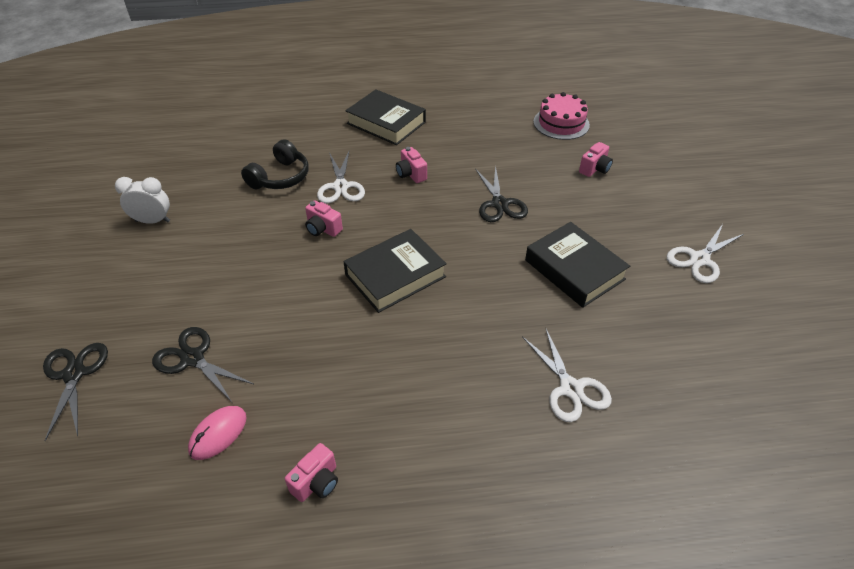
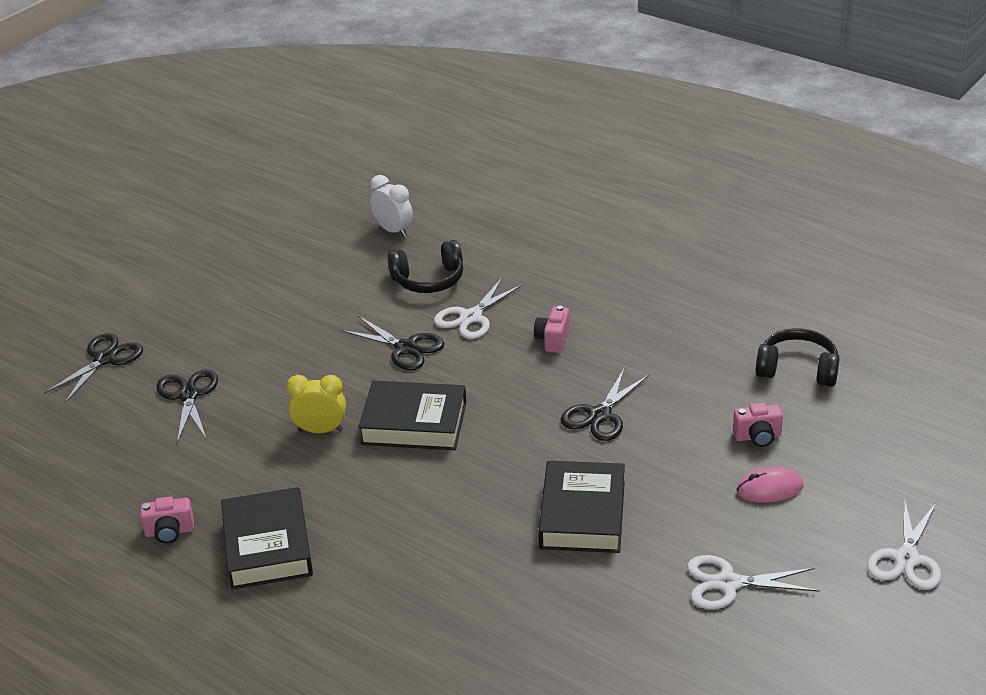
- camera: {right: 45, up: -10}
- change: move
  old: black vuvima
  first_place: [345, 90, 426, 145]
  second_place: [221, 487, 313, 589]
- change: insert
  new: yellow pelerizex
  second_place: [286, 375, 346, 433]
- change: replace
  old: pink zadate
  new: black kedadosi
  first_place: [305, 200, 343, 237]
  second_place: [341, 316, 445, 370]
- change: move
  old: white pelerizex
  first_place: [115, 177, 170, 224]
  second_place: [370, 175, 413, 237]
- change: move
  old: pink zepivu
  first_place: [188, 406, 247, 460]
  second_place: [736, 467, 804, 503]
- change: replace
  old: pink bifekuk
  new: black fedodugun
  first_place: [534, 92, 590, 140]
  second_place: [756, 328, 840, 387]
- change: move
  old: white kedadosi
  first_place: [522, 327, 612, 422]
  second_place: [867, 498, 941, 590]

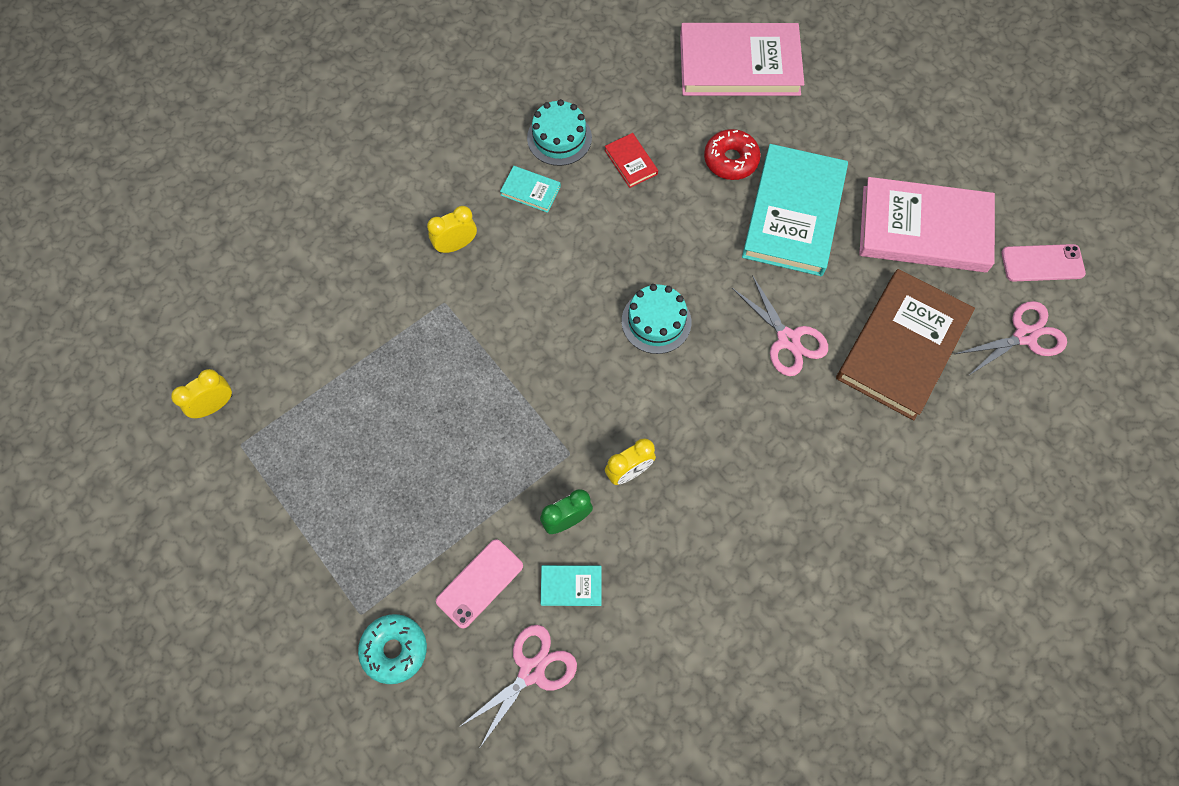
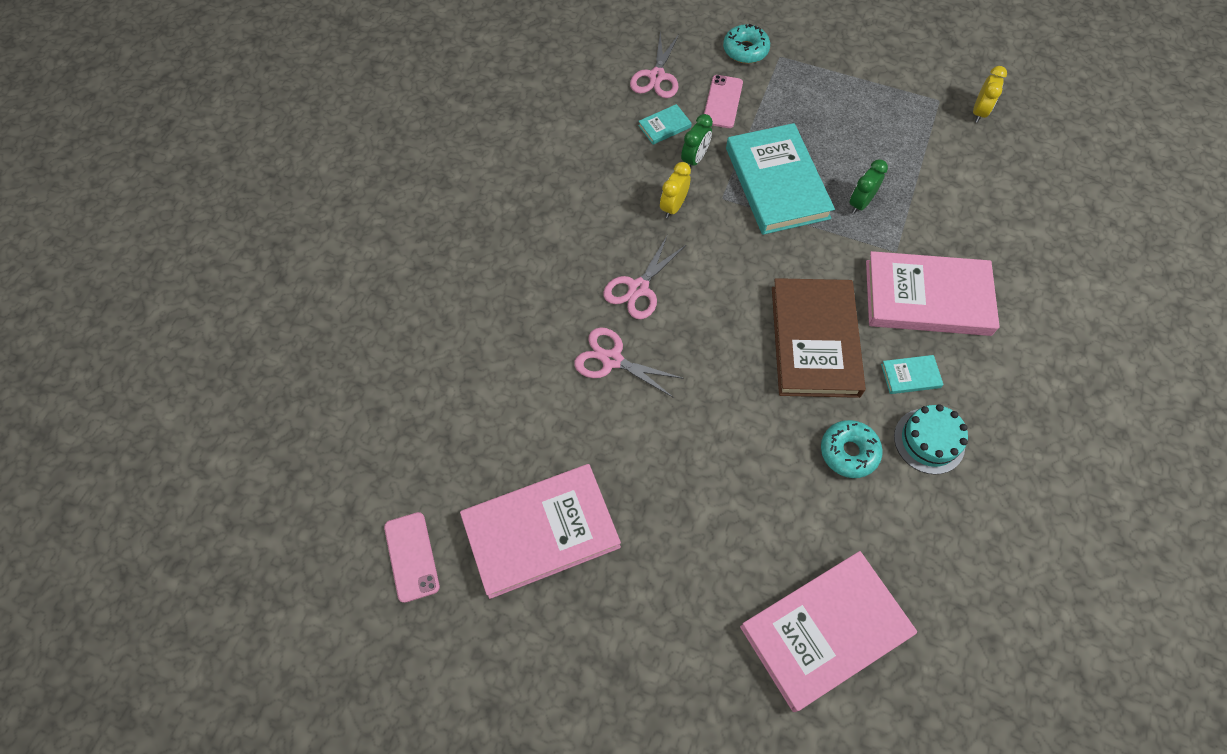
- camera: {right: 150, up: -5}
- change: rotate
  old: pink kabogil
  first_place: [1001, 244, 1086, 282]
  second_place: [384, 512, 440, 603]
  degrees: -75
- change: move
  old: pink kedadosi
  first_place: [955, 301, 1067, 376]
  second_place: [603, 235, 687, 319]
- change: move
  old: turquoise vuvima
  first_place: [742, 144, 848, 276]
  second_place: [726, 123, 835, 235]
- change: move
  old: brown vuvima
  first_place: [836, 269, 975, 420]
  second_place: [772, 278, 866, 398]
- change: replace
  old: red vuvima
  new: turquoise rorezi
  first_place: [605, 133, 658, 188]
  second_place: [821, 420, 883, 478]
- change: insert
  new: green pelerizex
  second_place: [849, 159, 888, 214]
- change: replace
  old: yellow pelerizex
  new: pink vuvima
  first_place: [427, 206, 477, 253]
  second_place: [866, 251, 1000, 336]
- change: delete
  old: turquoise bifekuk
  first_place: [622, 284, 691, 354]
- change: delete
  old: red rorezi
  first_place: [704, 129, 761, 180]

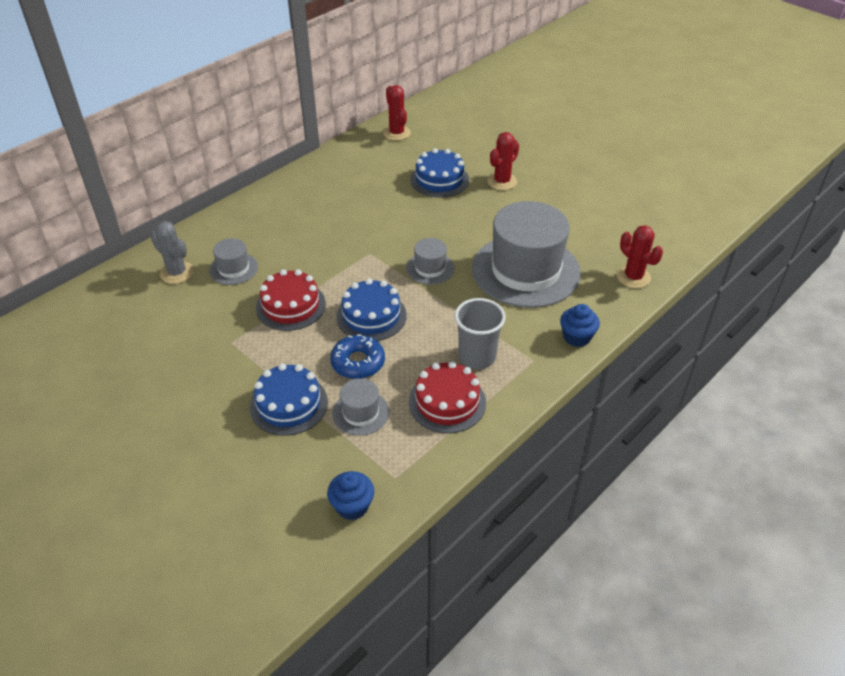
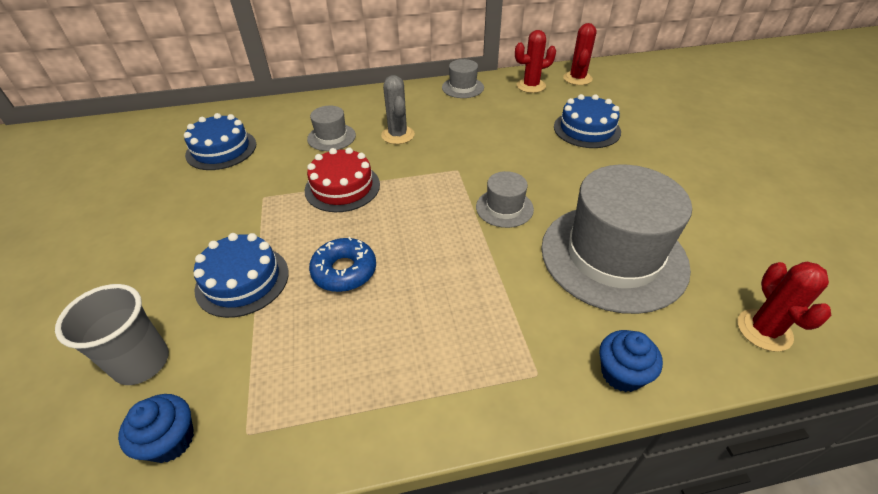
- camera: {right: 35, up: 0}
- change: move
  old: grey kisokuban
  first_place: [455, 298, 506, 369]
  second_place: [55, 284, 169, 385]
- change: move
  old: blue bifekuk
  first_place: [336, 278, 407, 341]
  second_place: [184, 113, 256, 170]
- change: move
  old: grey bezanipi
  first_place: [151, 221, 194, 284]
  second_place: [381, 75, 415, 144]
- change: move
  old: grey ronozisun
  first_place: [332, 378, 389, 436]
  second_place: [442, 59, 484, 98]
- change: move
  old: red bezanipi
  first_place: [487, 132, 519, 190]
  second_place: [515, 30, 556, 93]
- change: delete
  old: red bifekuk
  first_place: [409, 361, 486, 433]

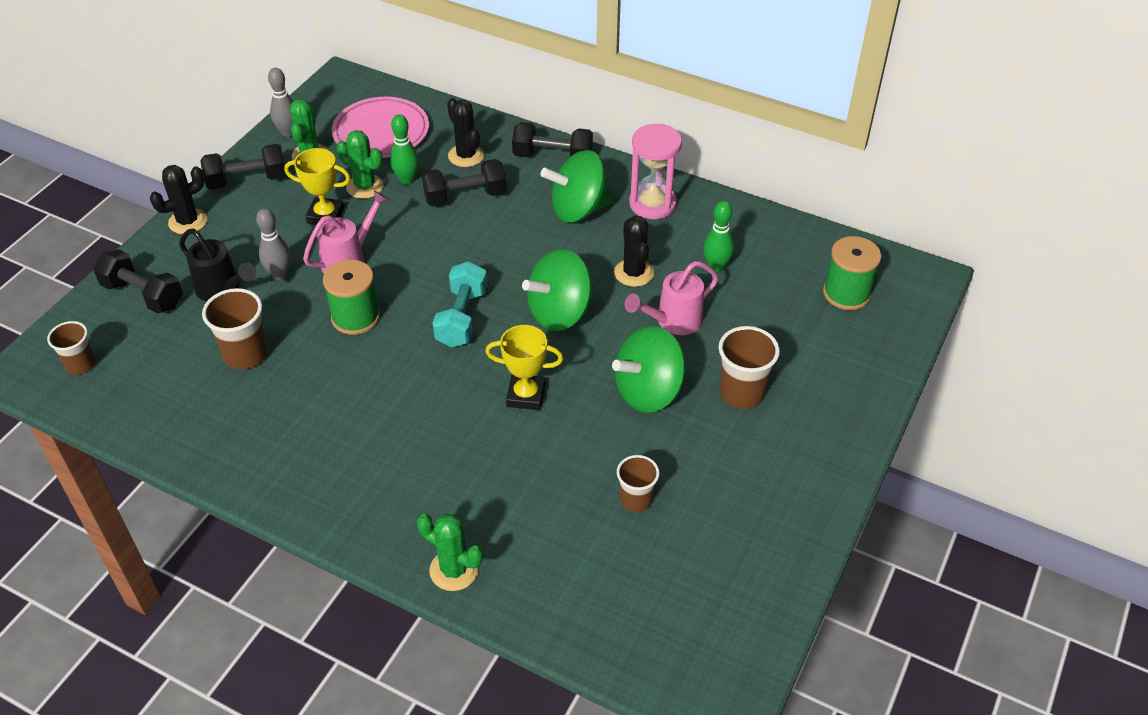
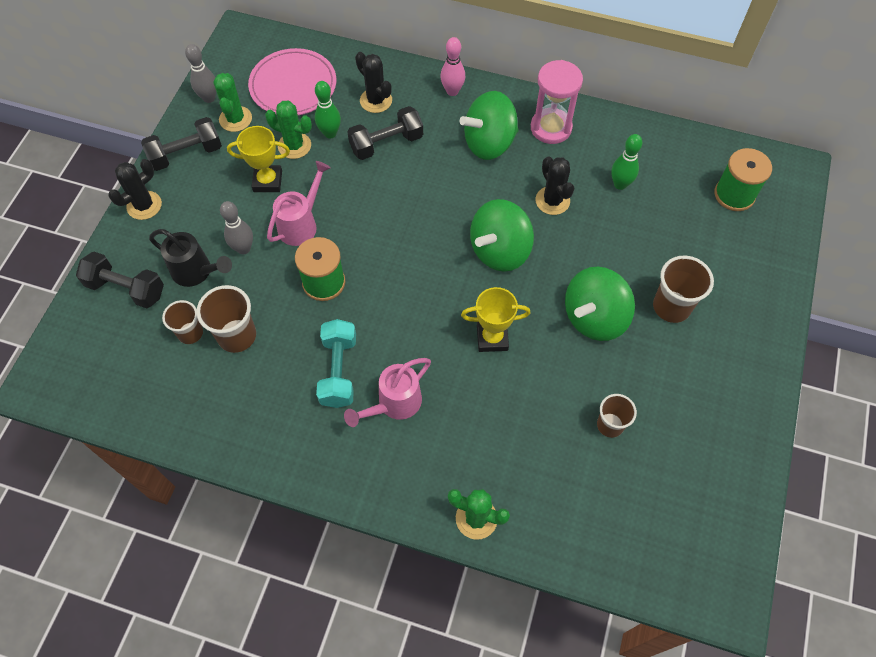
- camera: {right: -10, up: 15}
- change: move
  old: brown kisokuban
  first_place: [47, 321, 96, 375]
  second_place: [162, 300, 203, 344]
- change: move
  old: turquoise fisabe
  first_place: [432, 261, 487, 348]
  second_place: [316, 319, 356, 408]
- change: move
  old: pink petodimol
  first_place: [625, 261, 718, 335]
  second_place: [344, 358, 431, 427]
- change: replace
  old: black fisabe
  new: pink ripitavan
  first_place: [512, 122, 593, 157]
  second_place: [440, 37, 465, 96]

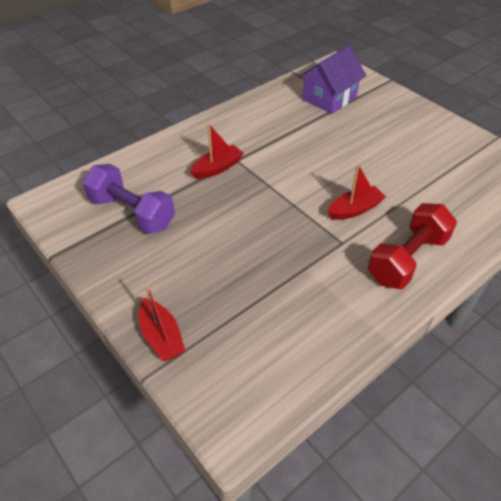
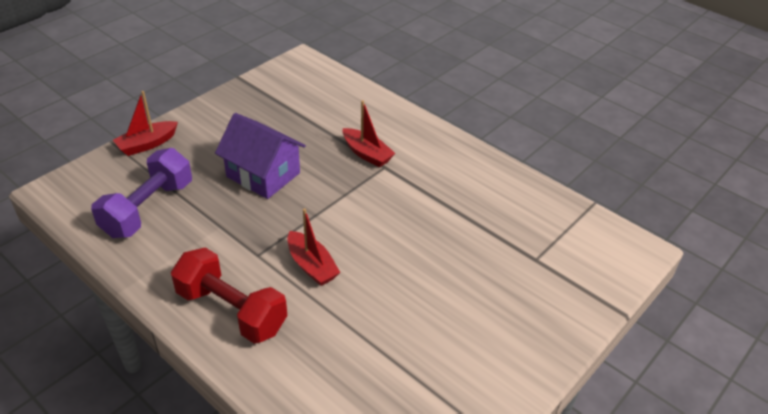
- camera: {right: 80, up: -5}
- change: move
  old: purple fisabe
  first_place: [83, 164, 175, 234]
  second_place: [91, 148, 192, 238]
- change: move
  old: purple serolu
  first_place: [299, 45, 366, 114]
  second_place: [215, 113, 306, 199]

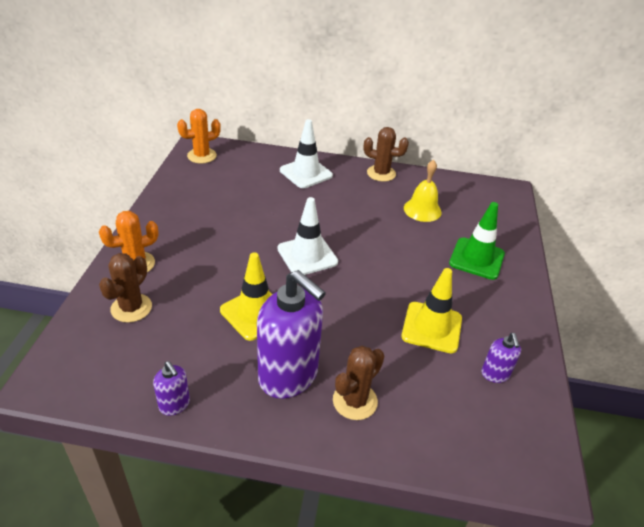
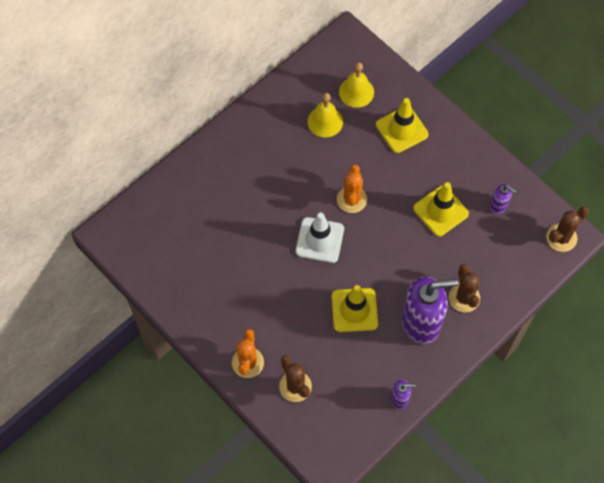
- camera: {right: -50, up: 25}
- change: move
  old: orange bezanipi
  first_place: [177, 109, 221, 164]
  second_place: [337, 165, 367, 213]
- change: insert
  new: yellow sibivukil
  second_place: [339, 62, 374, 108]
- change: recolor
  old: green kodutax
  new: yellow kodutax
  first_place: [449, 202, 505, 280]
  second_place: [376, 98, 429, 153]
- change: move
  old: brown bezanipi
  first_place: [364, 127, 409, 182]
  second_place: [546, 206, 589, 252]
- change: delete
  old: white kodutax
  first_place: [280, 119, 333, 188]

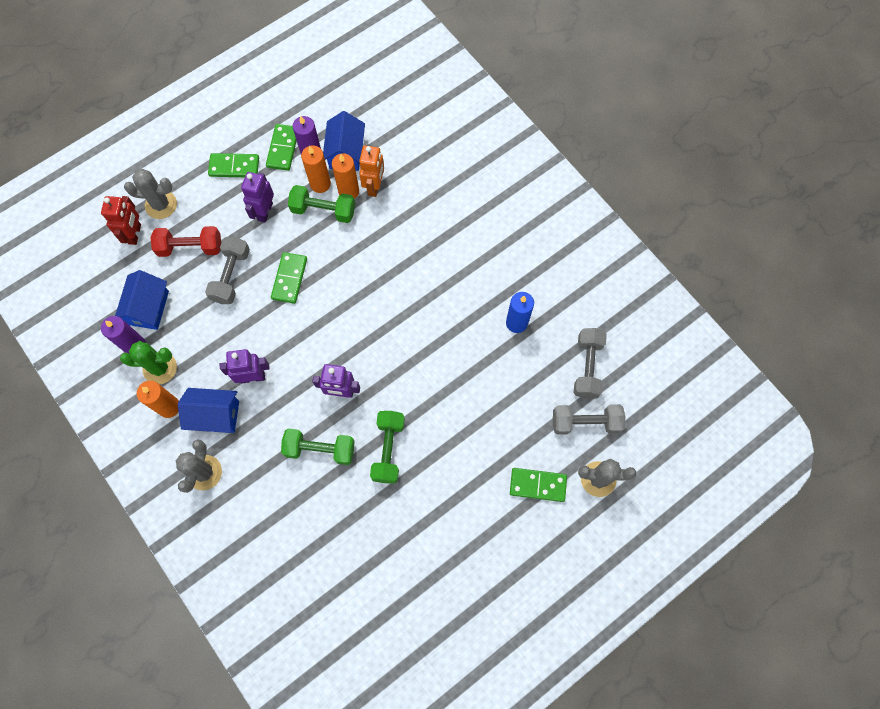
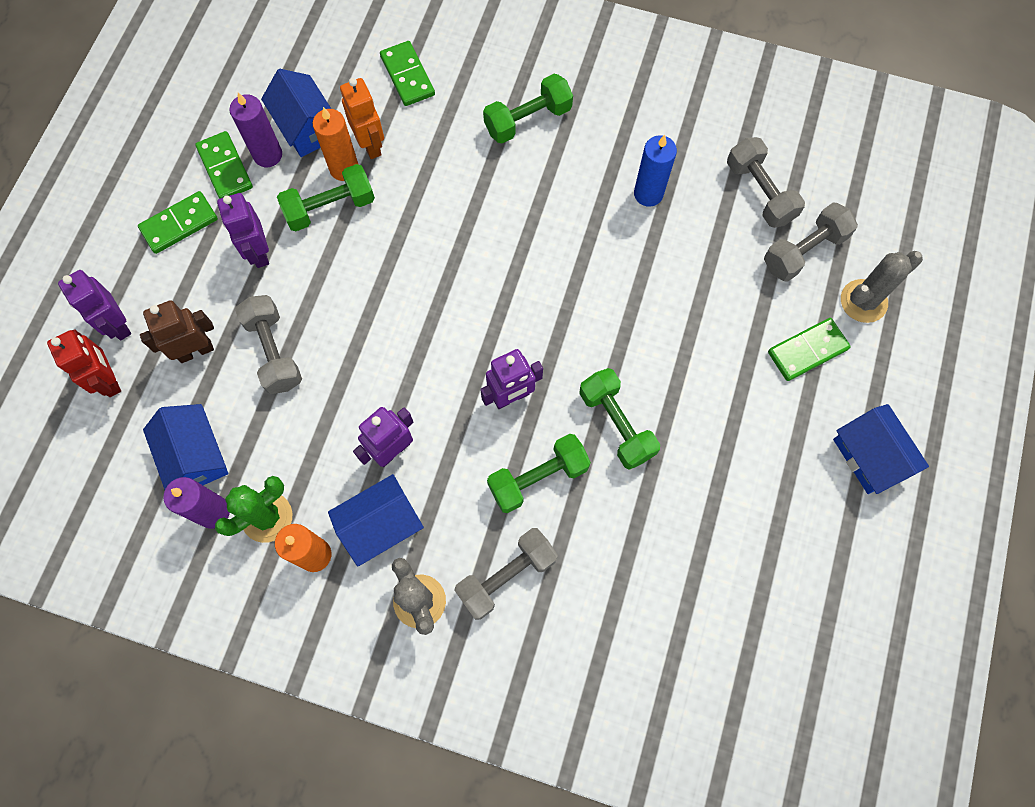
- camera: {right: -35, up: 0}
- change: replace
  old: grey bezanipi
  new: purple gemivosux
  first_place: [124, 169, 177, 219]
  second_place: [58, 270, 131, 340]
- change: replace
  old: red fisabe
  new: brown gemivosux
  first_place: [150, 226, 221, 257]
  second_place: [140, 300, 214, 363]
- change: move
  old: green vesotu
  first_place: [271, 252, 307, 304]
  second_place: [380, 41, 435, 106]
- change: insert
  new: grey fisabe
  second_place: [454, 528, 558, 620]
- change: insert
  new: green fisabe
  second_place: [483, 74, 573, 143]
- change: insert
  new: blue serolu
  second_place: [833, 404, 929, 494]
- change: delete
  old: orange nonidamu
  first_place: [301, 146, 331, 193]

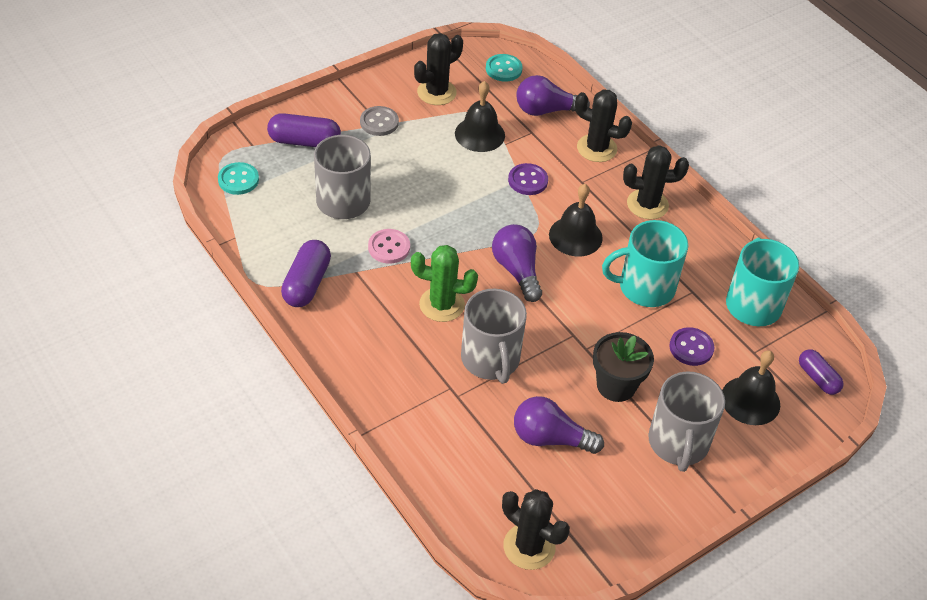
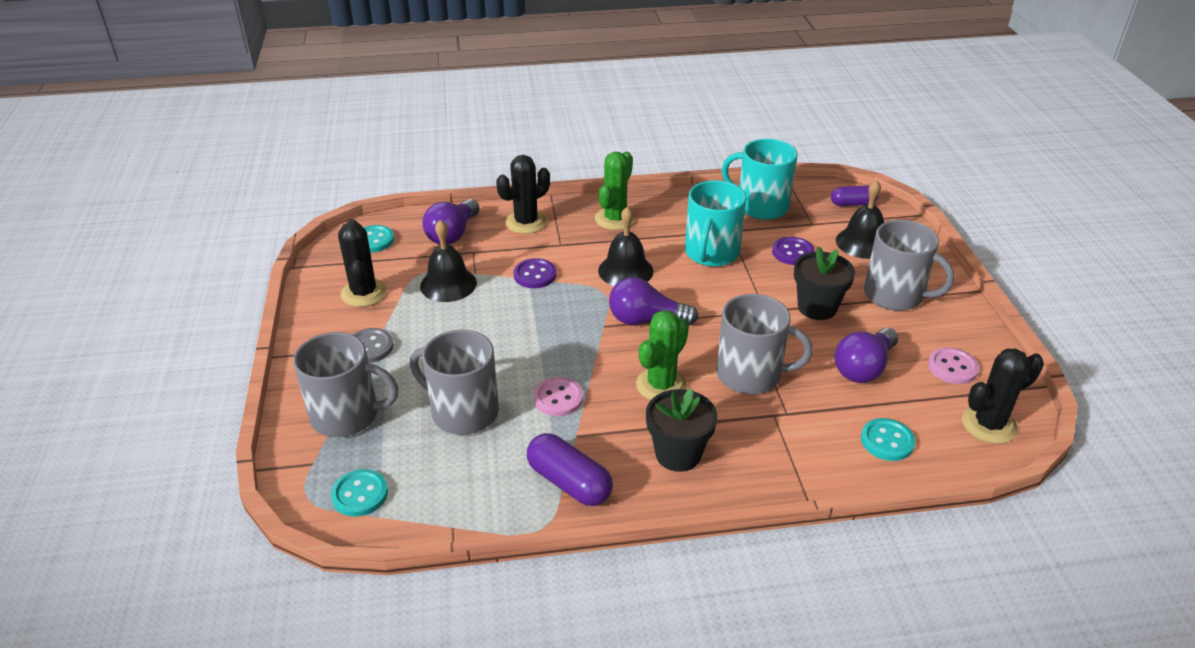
- camera: {right: -60, up: -10}
- change: replace
  old: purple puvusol
  new: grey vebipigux
  first_place: [267, 113, 341, 147]
  second_place: [293, 332, 399, 437]
- change: recolor
  old: black bezanipi
  new: green bezanipi
  first_place: [623, 145, 689, 220]
  second_place: [595, 152, 636, 230]
- change: insert
  new: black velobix
  second_place: [646, 388, 717, 472]
- change: insert
  new: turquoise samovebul
  second_place: [861, 418, 915, 461]
- change: insert
  new: pink samovebul
  second_place: [928, 347, 979, 384]

